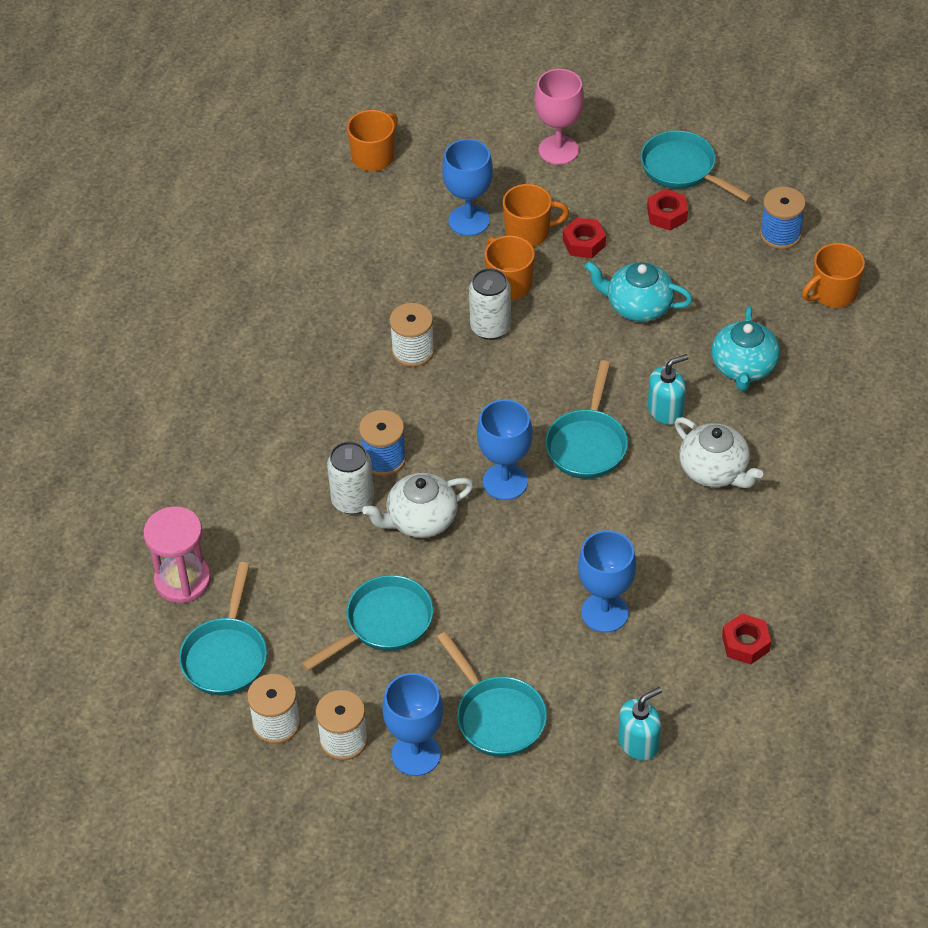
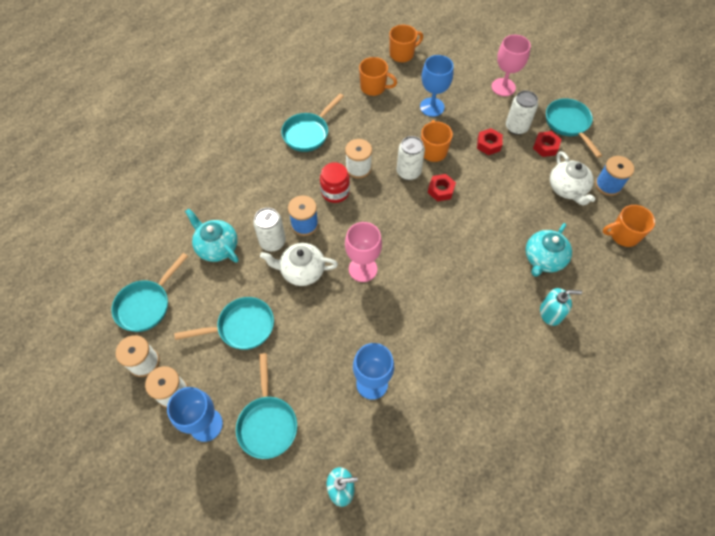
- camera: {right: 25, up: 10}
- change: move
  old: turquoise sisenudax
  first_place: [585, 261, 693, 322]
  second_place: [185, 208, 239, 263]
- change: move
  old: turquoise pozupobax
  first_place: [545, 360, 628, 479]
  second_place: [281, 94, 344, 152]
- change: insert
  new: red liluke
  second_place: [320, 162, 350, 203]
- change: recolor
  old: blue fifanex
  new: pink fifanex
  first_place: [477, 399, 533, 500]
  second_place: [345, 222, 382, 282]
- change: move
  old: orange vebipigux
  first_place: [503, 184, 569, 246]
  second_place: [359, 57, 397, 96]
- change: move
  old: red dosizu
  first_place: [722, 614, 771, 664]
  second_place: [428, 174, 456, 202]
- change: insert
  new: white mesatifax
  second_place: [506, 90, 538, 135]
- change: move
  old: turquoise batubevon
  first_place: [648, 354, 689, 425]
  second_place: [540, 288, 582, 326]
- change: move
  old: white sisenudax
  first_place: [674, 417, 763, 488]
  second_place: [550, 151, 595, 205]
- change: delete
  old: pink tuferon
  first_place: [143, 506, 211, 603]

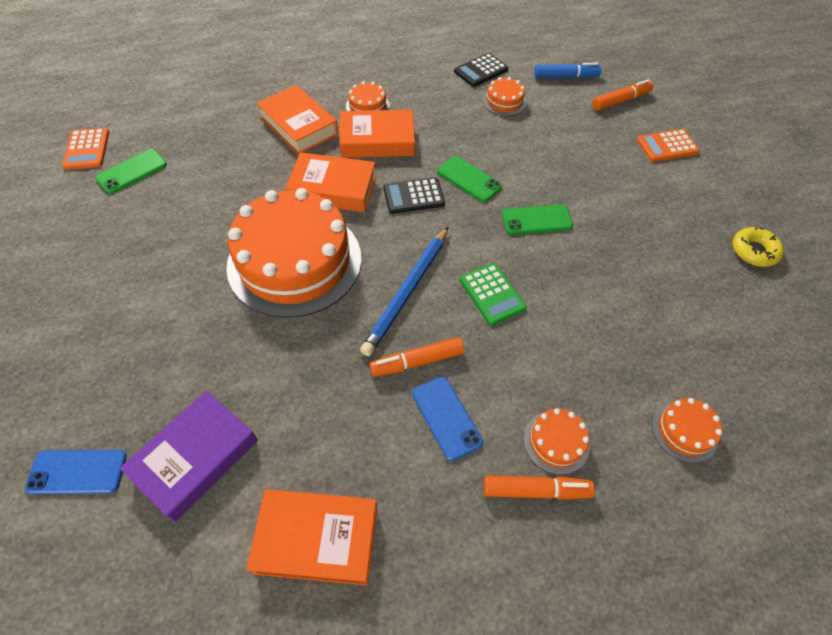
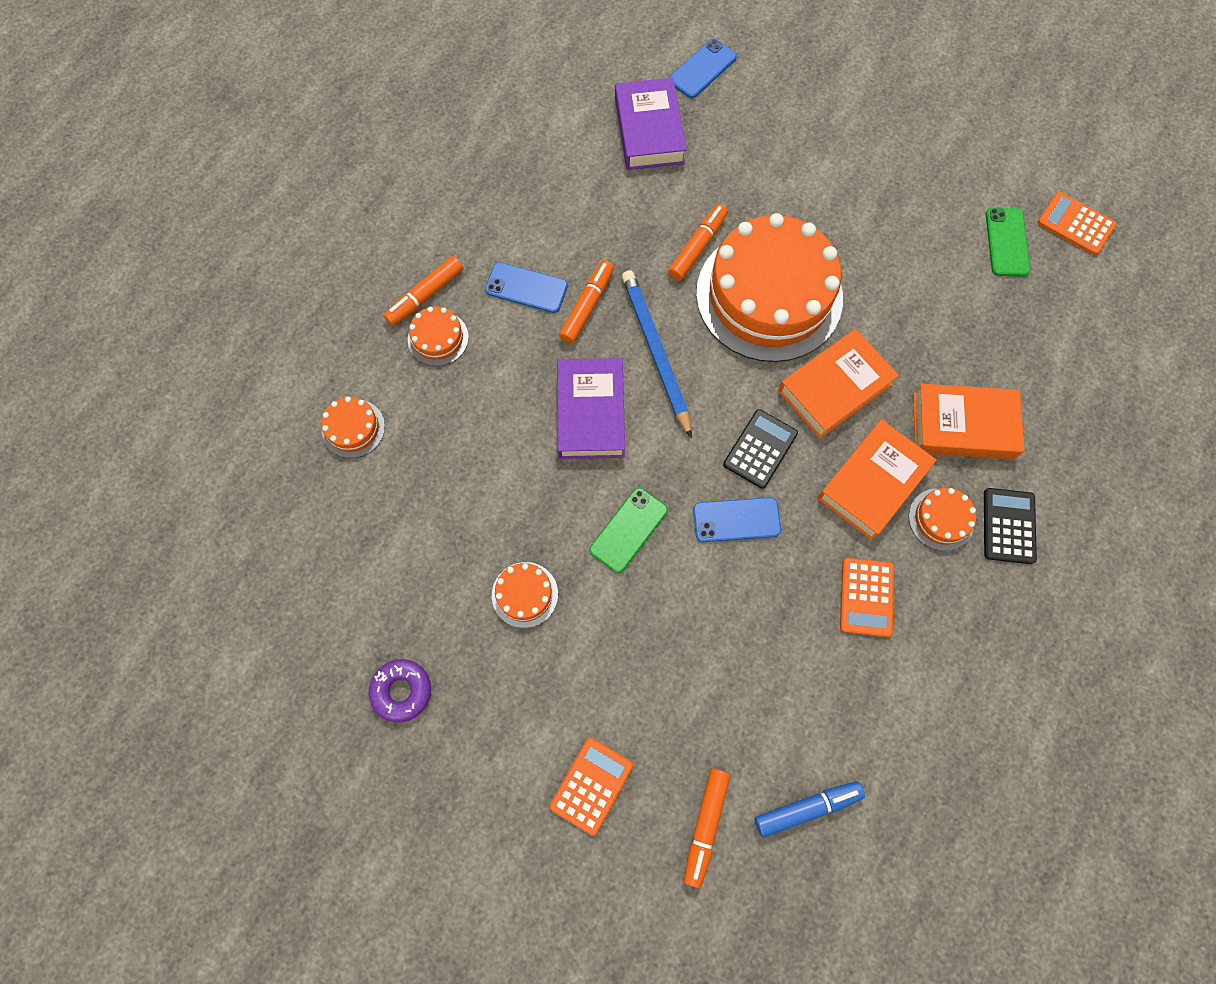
- camera: {right: 135, up: 15}
- change: recolor
  old: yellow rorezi
  new: purple rorezi
  first_place: [733, 227, 784, 267]
  second_place: [369, 659, 431, 722]
- change: move
  old: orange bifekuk
  first_place: [483, 77, 527, 116]
  second_place: [492, 562, 558, 628]
- change: replace
  old: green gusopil
  new: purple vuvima
  first_place: [460, 263, 527, 325]
  second_place: [557, 358, 625, 459]
- change: insert
  new: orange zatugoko
  second_place: [668, 204, 728, 281]
- change: recolor
  old: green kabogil
  new: blue kabogil
  first_place: [437, 156, 502, 202]
  second_place: [693, 497, 781, 542]
- change: rotate
  old: blue zatugoko
  first_place: [534, 63, 602, 78]
  second_place: [755, 781, 865, 838]
  degrees: -150
- change: insert
  new: orange gusopil
  second_place: [840, 558, 894, 637]
- change: move
  old: black gusopil
  first_place: [454, 53, 509, 87]
  second_place: [984, 488, 1037, 564]
- change: delete
  old: orange vuvima
  first_place: [246, 489, 377, 585]

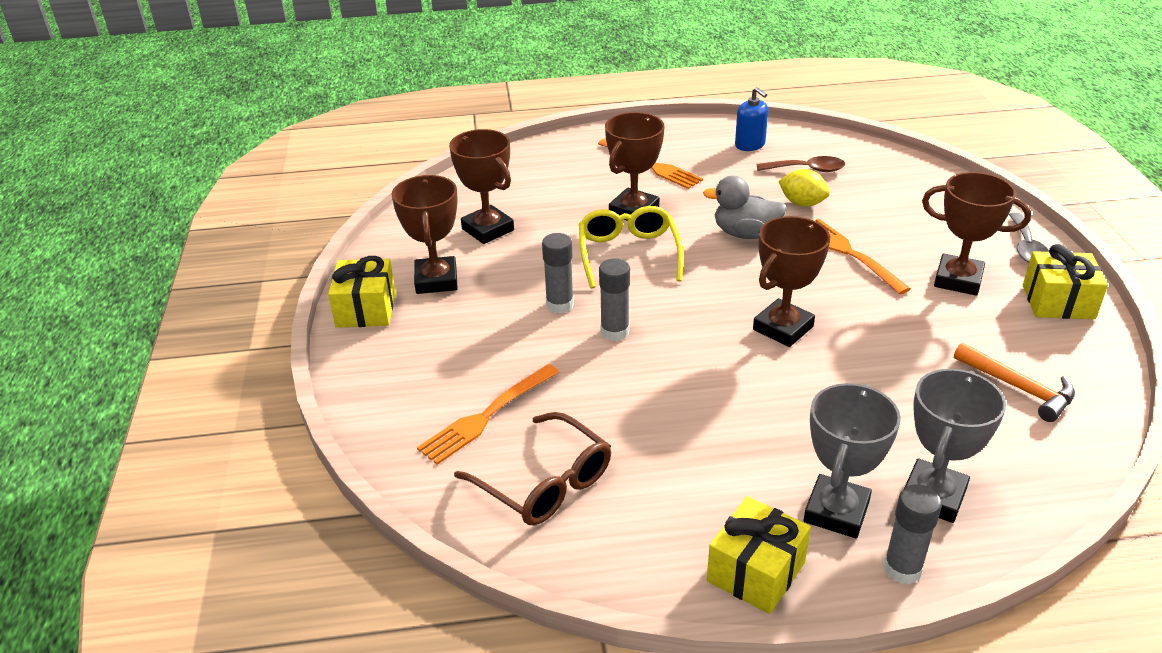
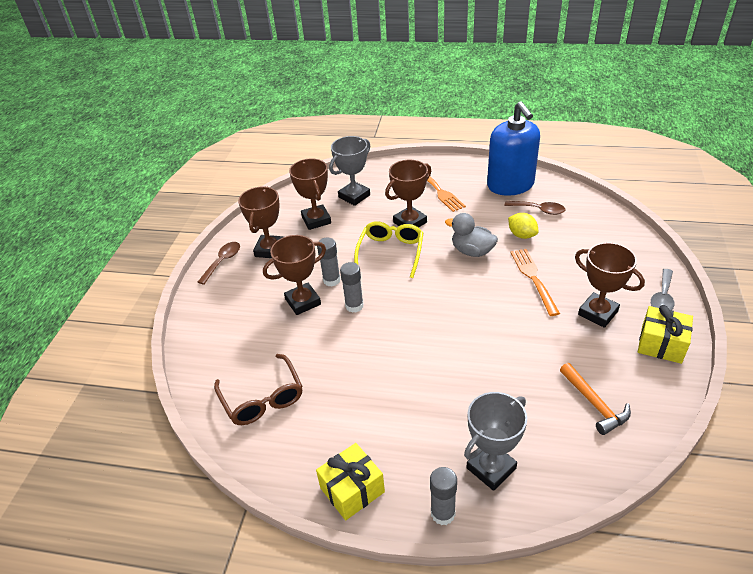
- camera: {right: 20, up: 5}
- change: replace
  old: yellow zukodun
  new: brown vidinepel
  first_place: [328, 256, 396, 328]
  second_place: [198, 242, 240, 285]
- change: move
  old: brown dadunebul
  first_place: [753, 216, 830, 347]
  second_place: [263, 235, 326, 315]
- change: move
  old: grey dadunebul
  first_place: [804, 383, 901, 538]
  second_place: [329, 136, 370, 206]
- change: resize
  old: blue batubevon
  first_place: [735, 87, 768, 151]
  second_place: [487, 101, 540, 196]
  factor: 2.16
- change: delete
  old: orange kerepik
  first_place: [417, 364, 560, 465]

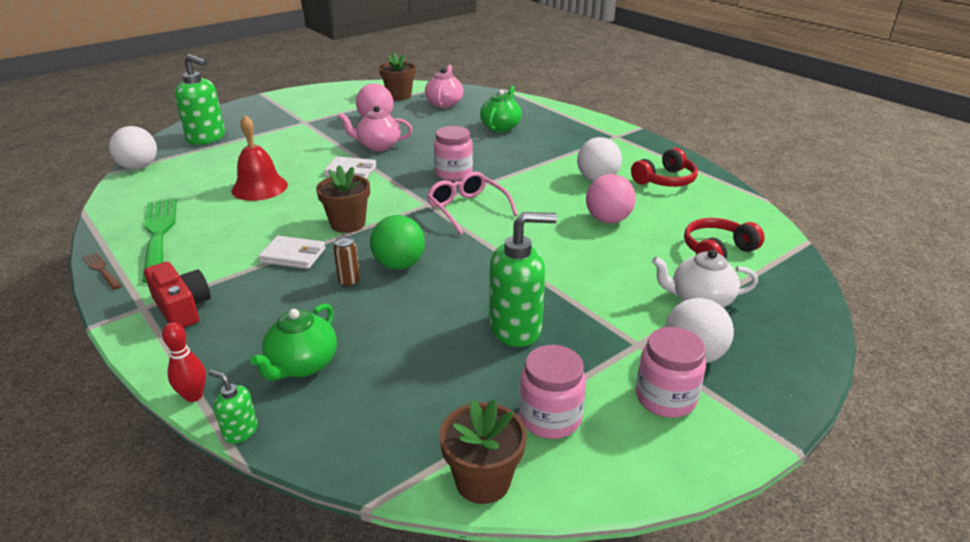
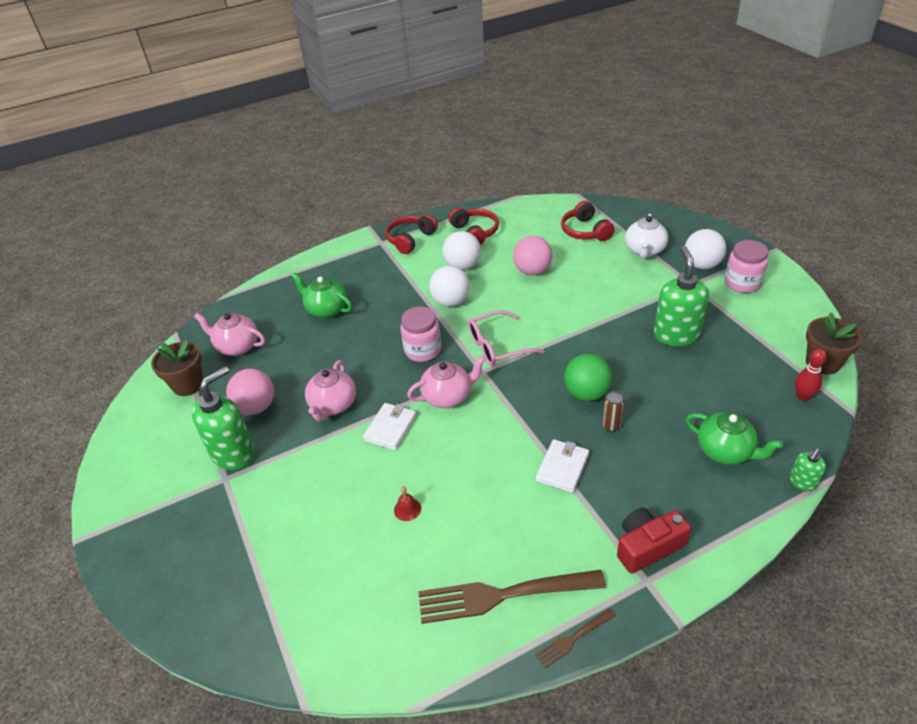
- camera: {right: -75, up: 10}
- change: move
  old: green batubevon
  first_place: [175, 54, 225, 145]
  second_place: [192, 366, 255, 470]
- change: insert
  new: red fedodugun
  second_place: [385, 214, 438, 254]
- change: resize
  old: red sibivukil
  first_place: [231, 115, 288, 201]
  second_place: [394, 486, 421, 521]
  factor: 0.43
- change: insert
  new: pink sisenudax
  second_place: [407, 356, 486, 408]
- change: recolor
  old: green kerepik
  new: brown kerepik
  first_place: [142, 199, 177, 283]
  second_place: [418, 570, 606, 624]
- change: move
  old: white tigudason
  first_place: [109, 126, 157, 169]
  second_place: [429, 266, 470, 307]
- change: move
  old: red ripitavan
  first_place: [162, 322, 206, 402]
  second_place: [795, 349, 827, 401]
- change: delete
  old: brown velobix
  first_place: [316, 165, 370, 233]
- change: delete
  old: pink liluke
  first_place: [519, 345, 586, 439]

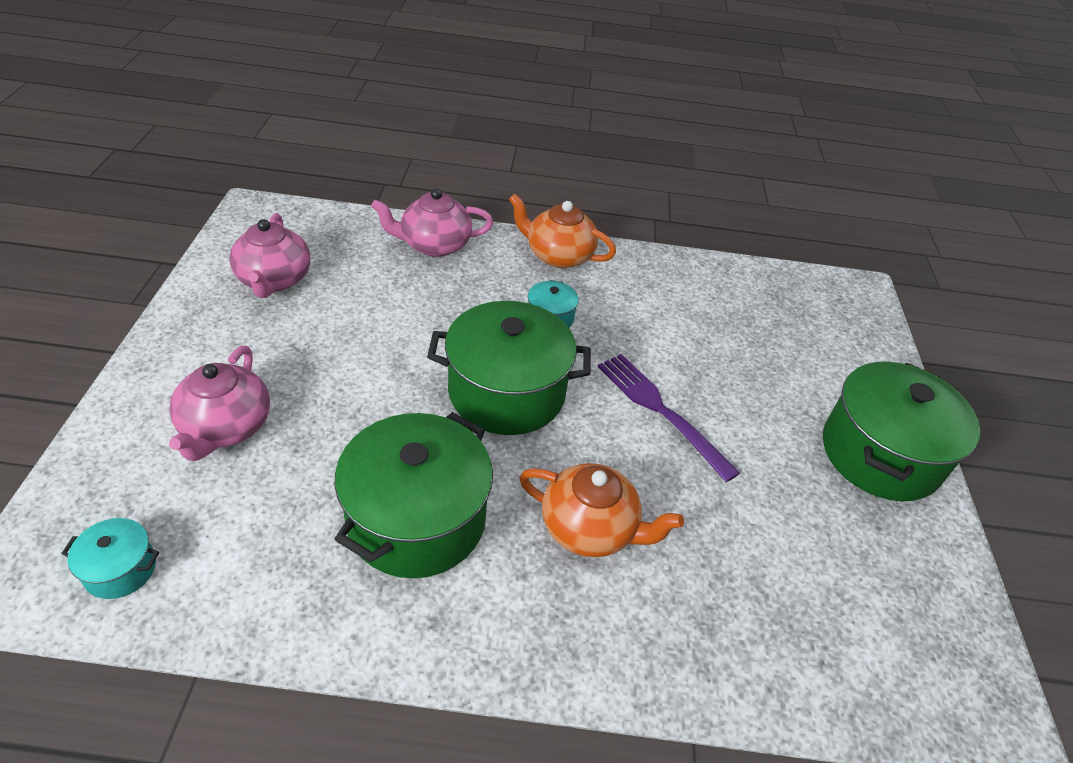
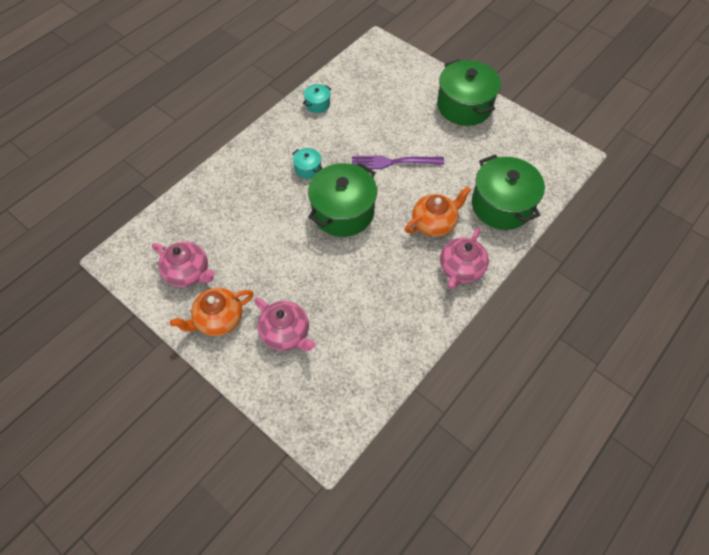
- camera: {right: -50, up: 15}
- change: move
  old: orange sisenudax
  first_place: [509, 194, 616, 268]
  second_place: [170, 288, 254, 336]
- change: move
  old: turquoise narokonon
  first_place: [61, 518, 159, 599]
  second_place: [303, 84, 331, 113]
- change: move
  old: pink sisenudax
  first_place: [371, 188, 493, 257]
  second_place: [440, 228, 489, 289]
- change: move
  old: green narokonon
  first_place: [334, 412, 493, 578]
  second_place: [472, 155, 545, 230]

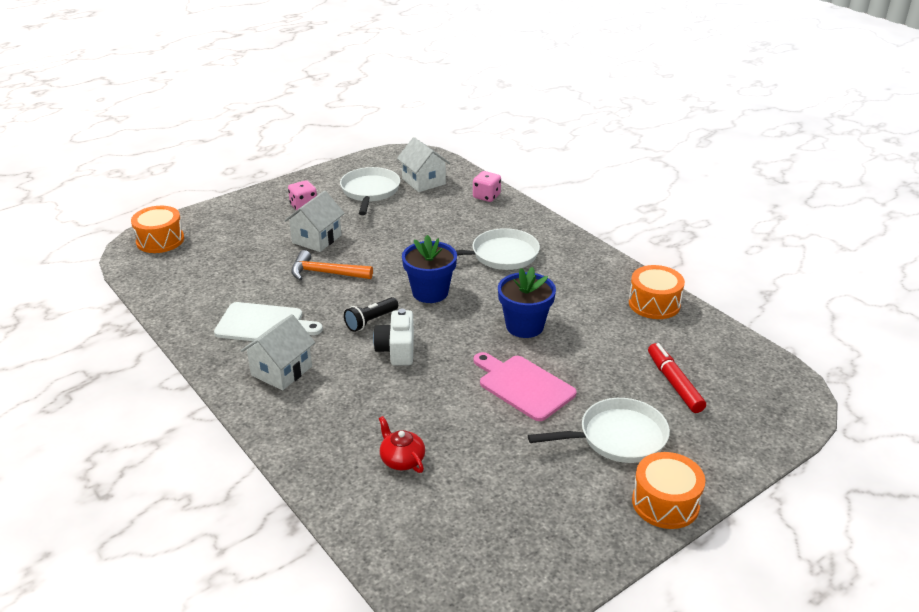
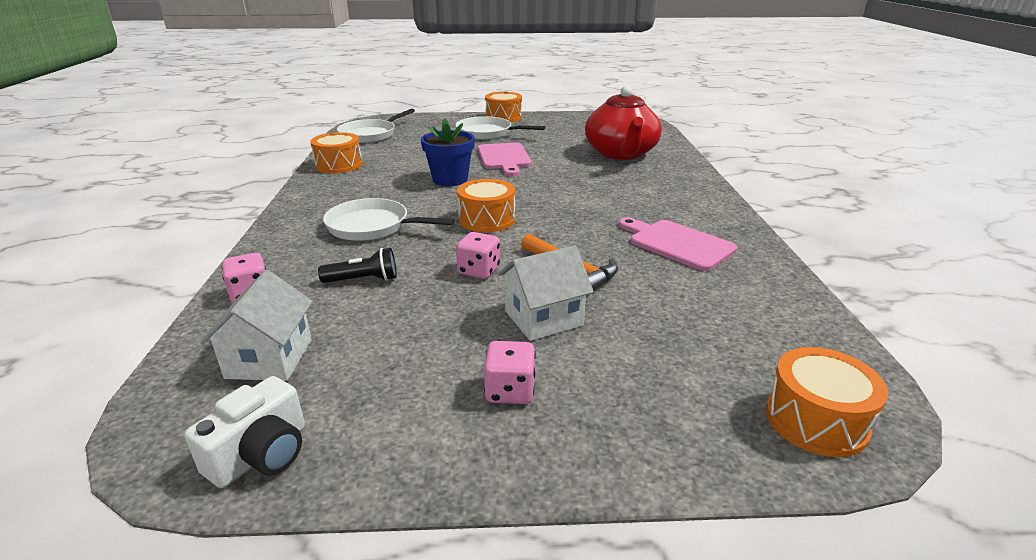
- camera: {right: -145, up: -5}
- change: move
  old: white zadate
  first_place: [373, 309, 414, 366]
  second_place: [184, 376, 305, 488]
- change: move
  old: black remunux
  first_place: [344, 297, 398, 332]
  second_place: [318, 248, 397, 283]
- change: move
  old: white pozupobax
  first_place: [340, 167, 400, 215]
  second_place: [337, 109, 415, 143]
- change: insert
  new: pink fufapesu
  second_place: [456, 232, 500, 279]
- change: replace
  old: blue velobix
  new: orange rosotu
  first_place: [402, 235, 457, 303]
  second_place: [457, 179, 515, 232]
- change: resize
  old: red sisenudax
  first_place: [379, 416, 425, 473]
  second_place: [585, 86, 662, 160]
  factor: 2.39
- change: recolor
  old: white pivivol
  new: pink pivivol
  first_place: [214, 302, 323, 341]
  second_place: [619, 218, 737, 271]
- change: delete
  old: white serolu
  first_place: [241, 314, 315, 390]
- change: delete
  old: red zatugoko
  first_place: [648, 343, 706, 413]

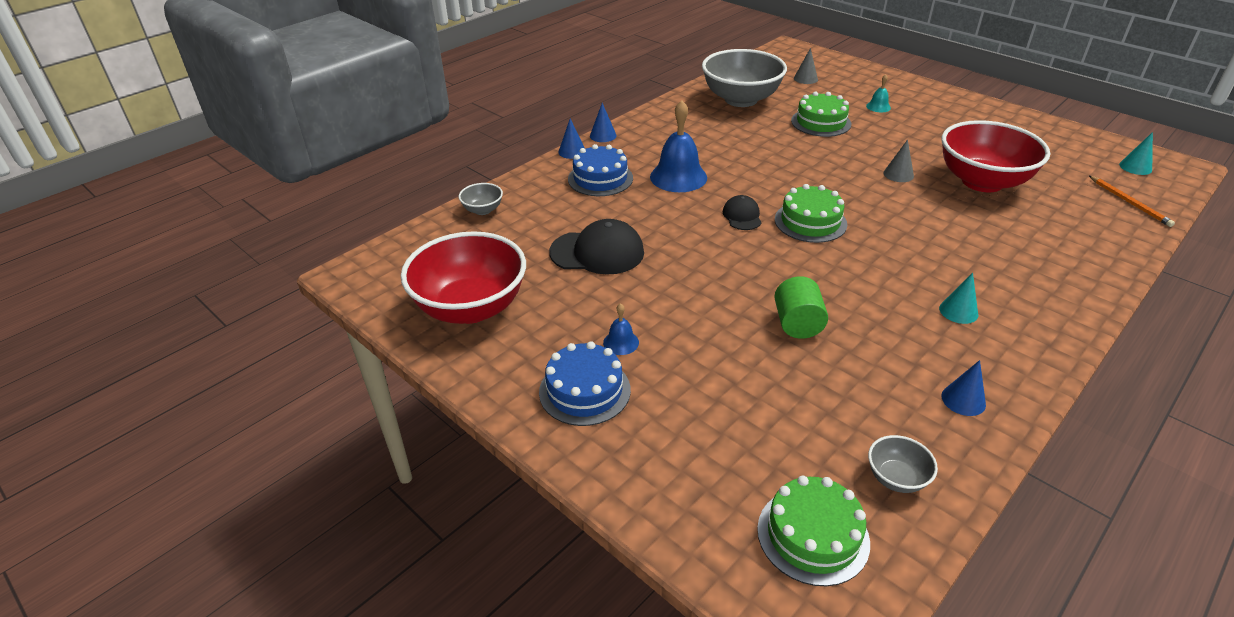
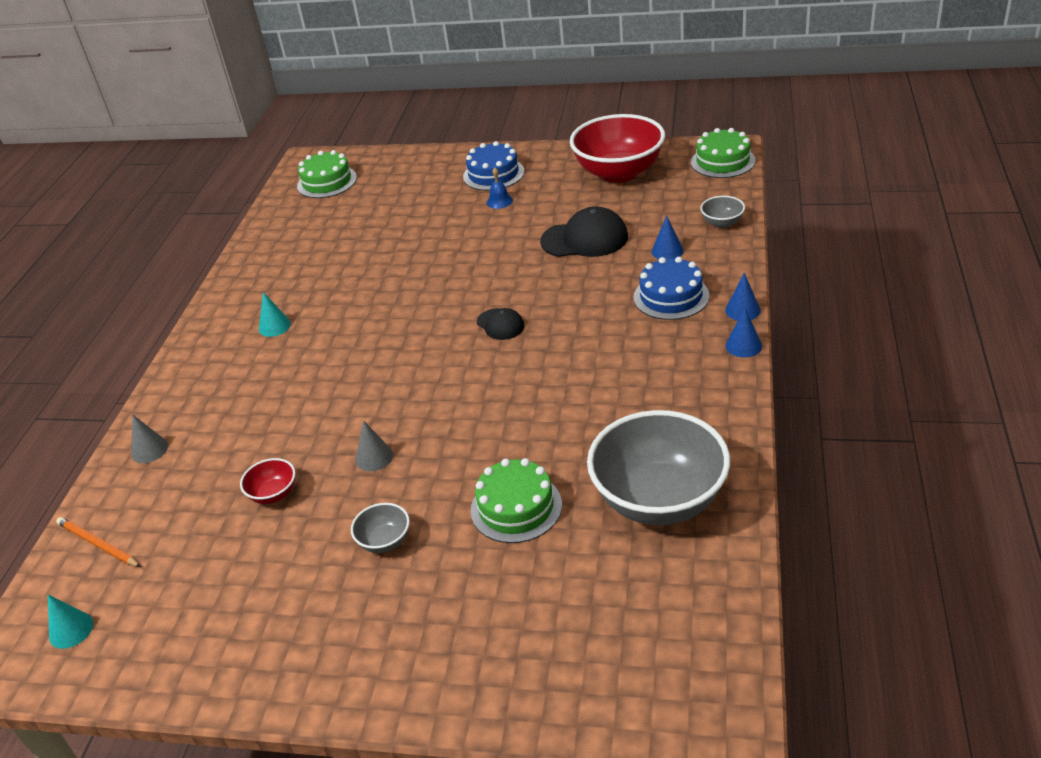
- camera: {right: 150, up: 0}
- change: move
  old: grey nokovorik
  first_place: [794, 48, 818, 84]
  second_place: [131, 415, 168, 463]
- change: resize
  old: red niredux
  first_place: [942, 120, 1050, 192]
  second_place: [240, 458, 296, 504]
  factor: 0.43
- change: move
  old: grey niredux
  first_place: [868, 435, 938, 493]
  second_place: [351, 503, 410, 553]
- change: rotate
  old: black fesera
  first_place: [549, 219, 644, 275]
  second_place: [540, 206, 628, 257]
  degrees: -150
- change: move
  old: blue nokovorik
  first_place: [942, 360, 986, 416]
  second_place: [652, 215, 684, 259]
- change: move
  old: green bifekuk
  first_place: [775, 184, 847, 243]
  second_place: [691, 128, 756, 178]
- change: delete
  old: blue sibivukil
  first_place: [650, 100, 707, 192]
- change: delete
  old: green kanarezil
  first_place: [774, 276, 828, 339]
- change: delete
  old: turquoise sibivukil
  first_place: [866, 74, 891, 112]

